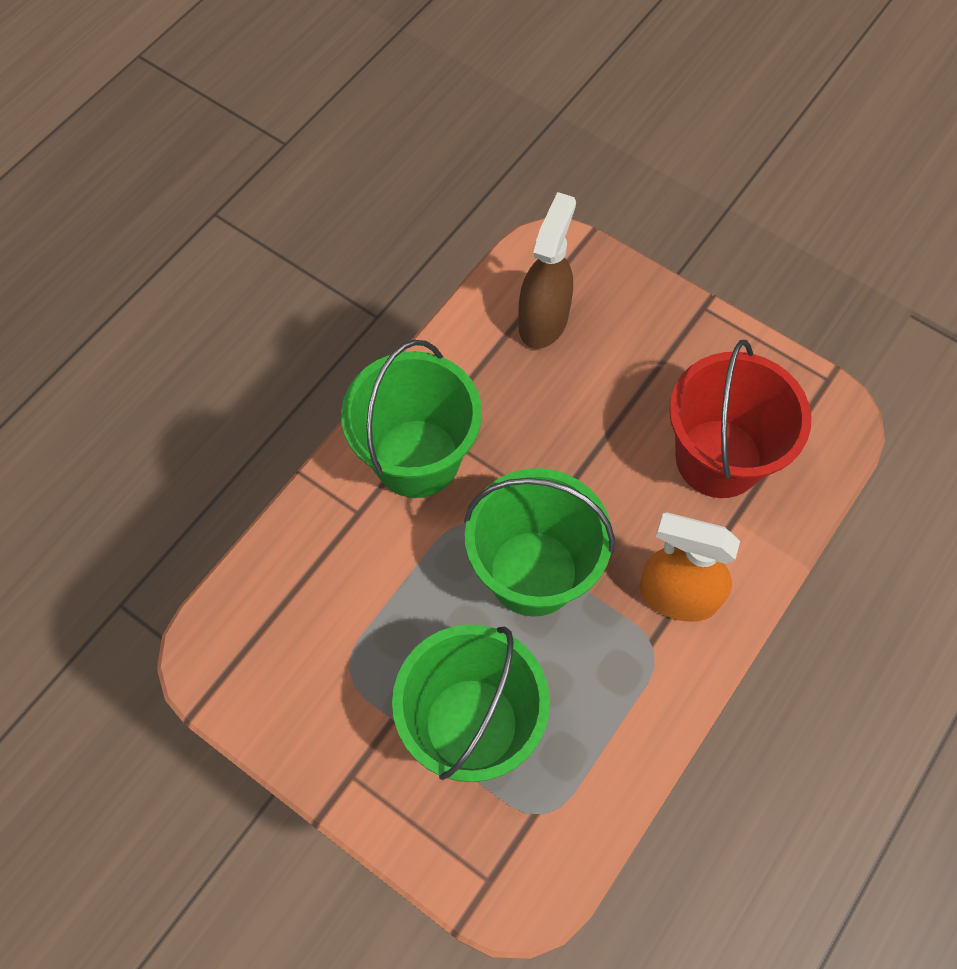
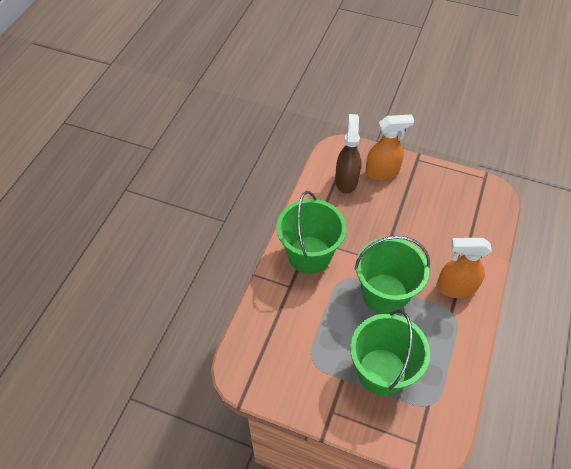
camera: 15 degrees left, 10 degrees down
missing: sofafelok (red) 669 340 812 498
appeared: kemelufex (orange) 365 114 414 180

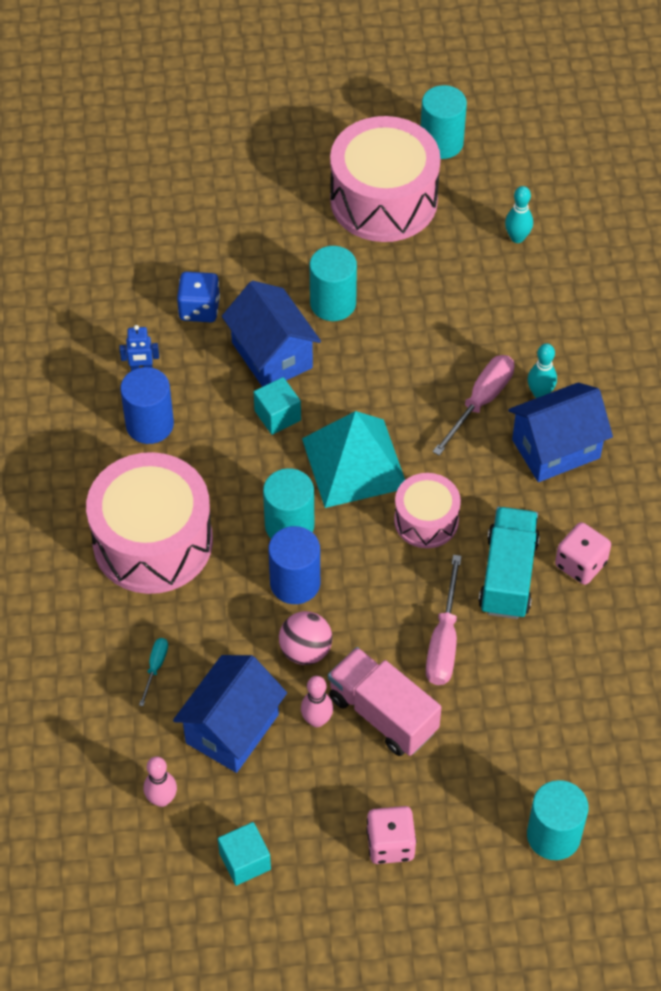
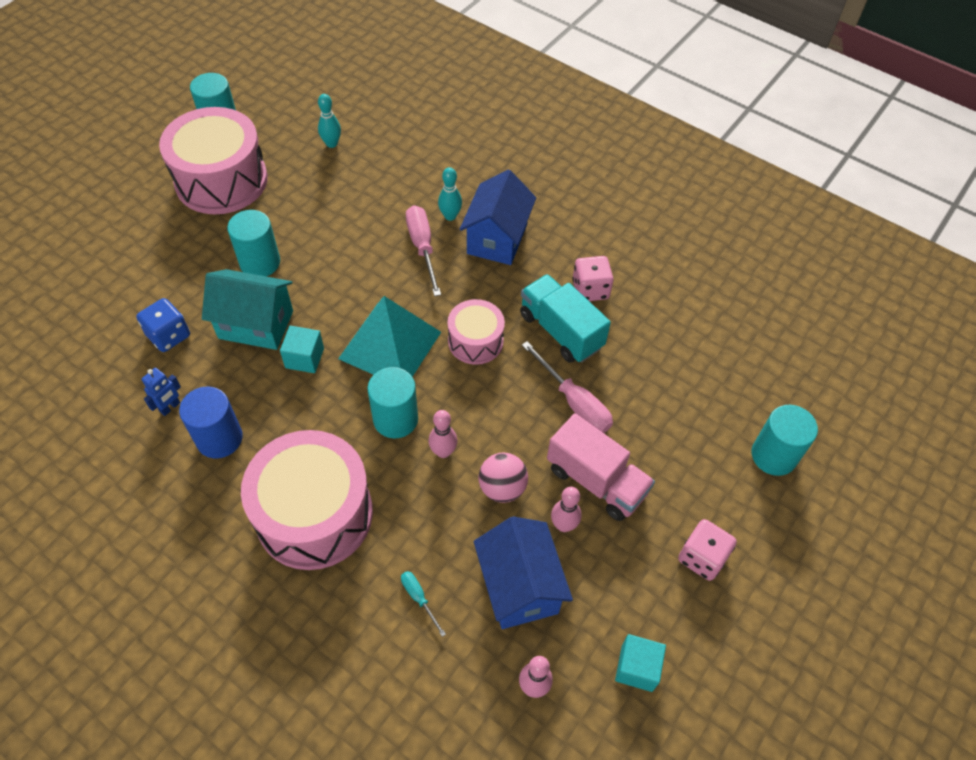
camera: 50 degrees left, 0 degrees up
exchanged: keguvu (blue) 268 526 320 604 to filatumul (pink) 429 410 457 458
colour: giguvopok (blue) 222 281 321 387 to giguvopok (turquoise) 202 269 293 350
spun: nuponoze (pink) 328 647 442 756 = 547 413 655 521 135 degrees counterclockwise

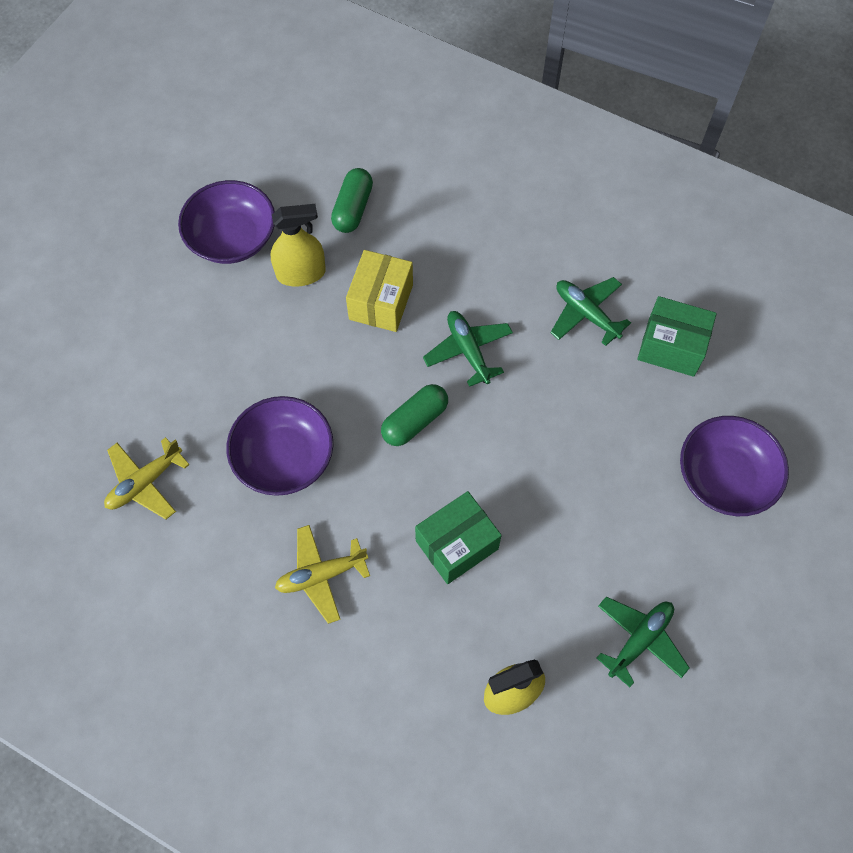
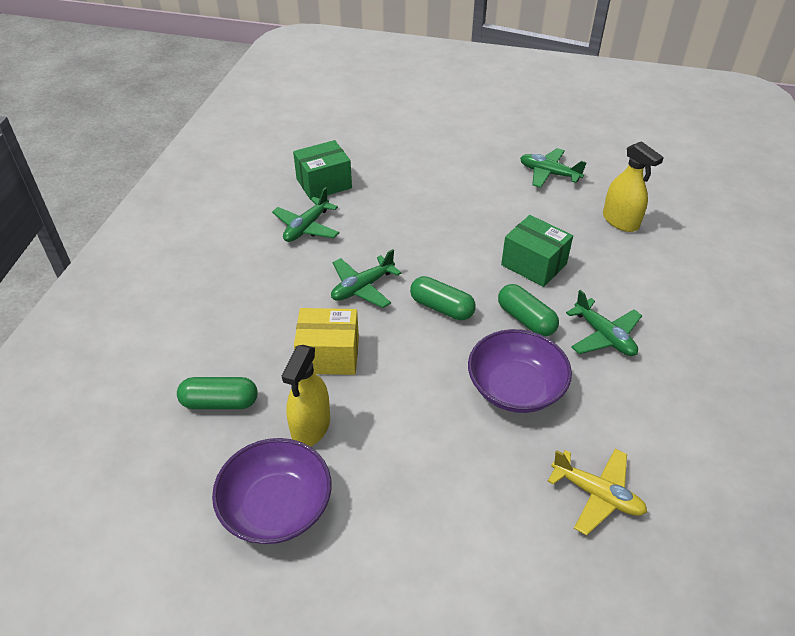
camera: 105 degrees left, 20 degrees down
missing: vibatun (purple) 680 416 789 516
appeared: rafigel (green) 498 284 559 336
colour: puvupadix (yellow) 275 525 370 624 to puvupadix (green) 566 290 642 356
spun: kemelufex (yellow) 271 204 326 287 = 282 345 330 446 135 degrees counterclockwise; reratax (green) 637 296 717 377 = 293 140 352 200 60 degrees clockwise

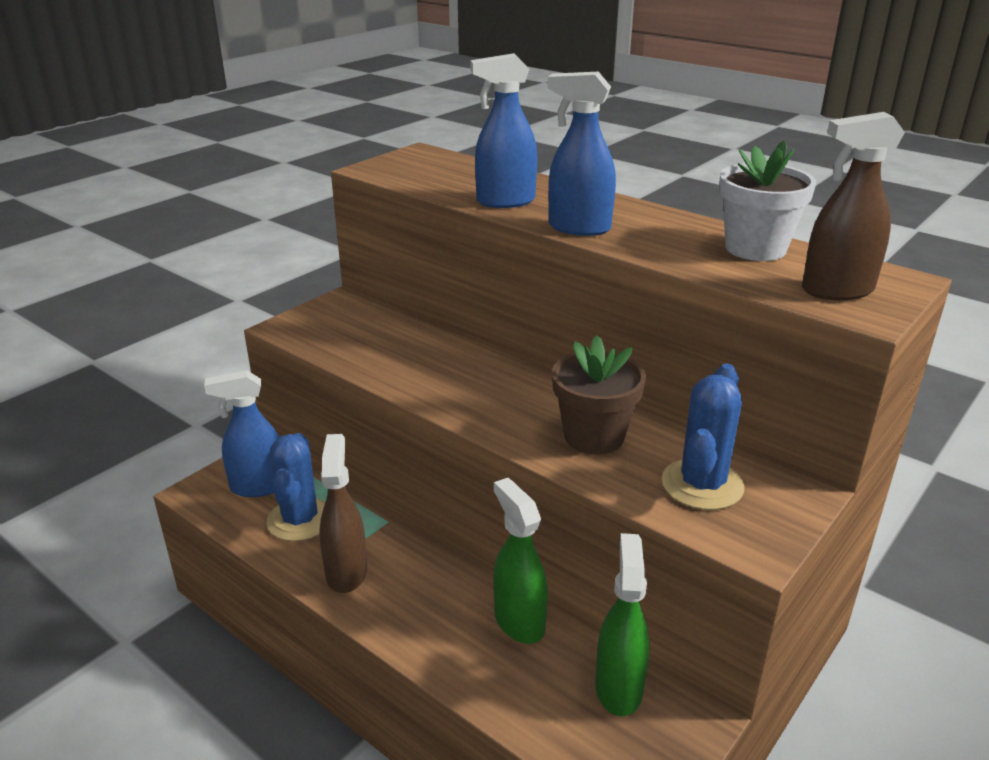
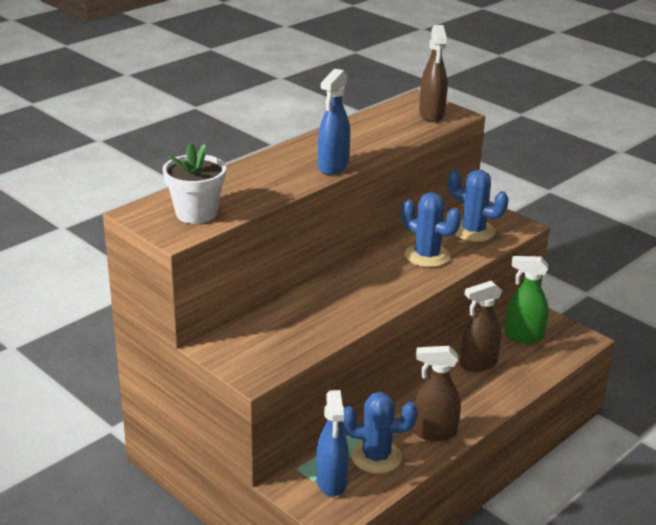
camera: 85 degrees left, 0 degrees up
missing: kemelufex (blue) 470 53 537 208
relocated: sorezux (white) 719 140 816 261 to 163 143 226 224
exchanged: sorezux (brown) 552 335 646 454 to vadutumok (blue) 402 192 461 267
colour: kemelufex (green) 493 478 548 644 to kemelufex (brown) 460 281 502 372

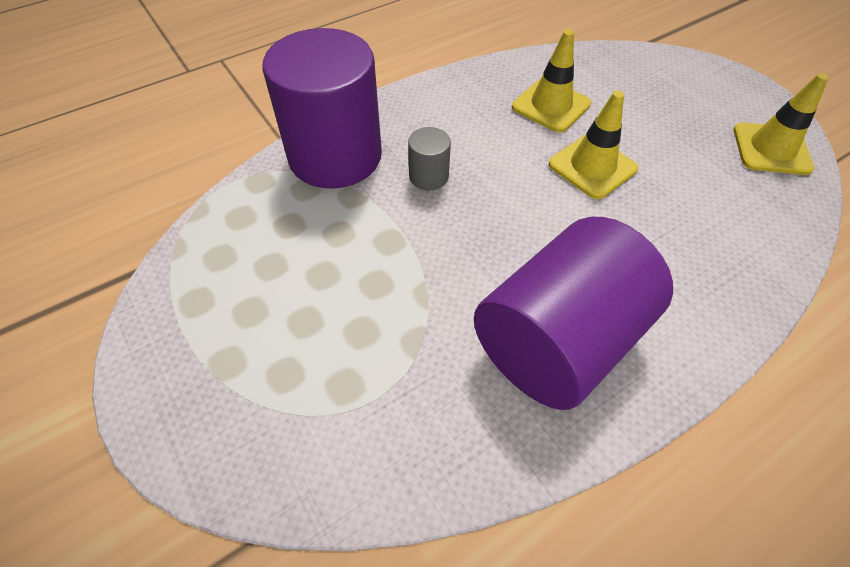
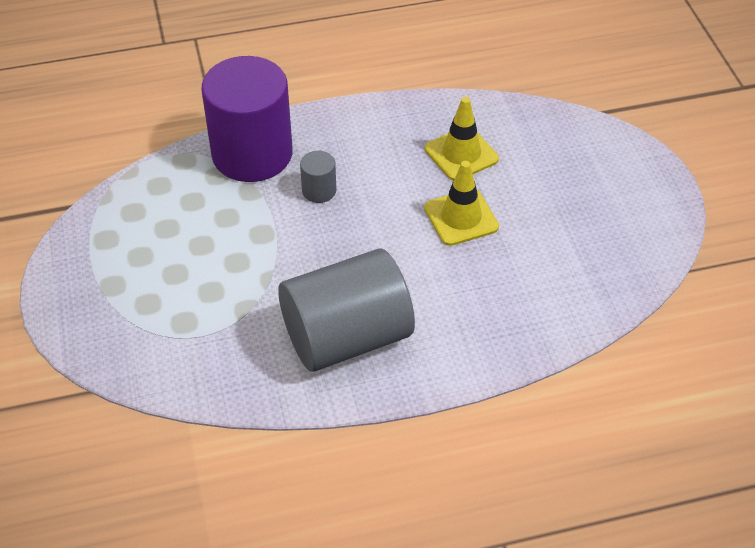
camera: 20 degrees right, 5 degrees down
missing: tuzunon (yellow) 733 73 829 175
colour: keguvu (purple) 474 217 673 410 to keguvu (grey) 278 248 415 372

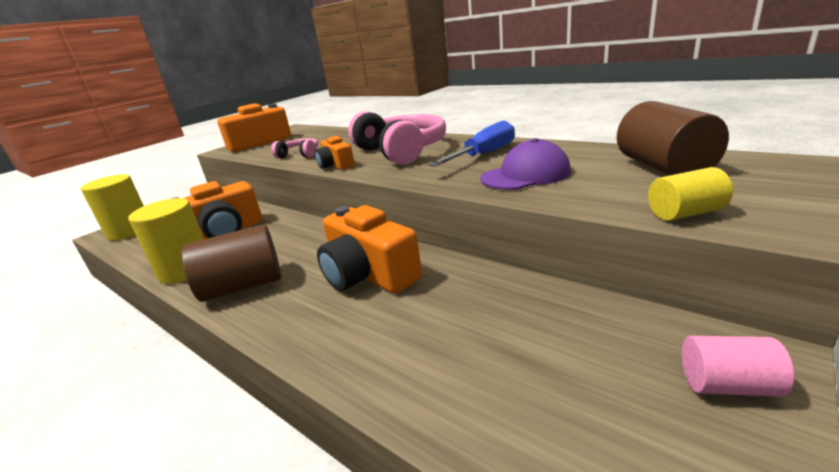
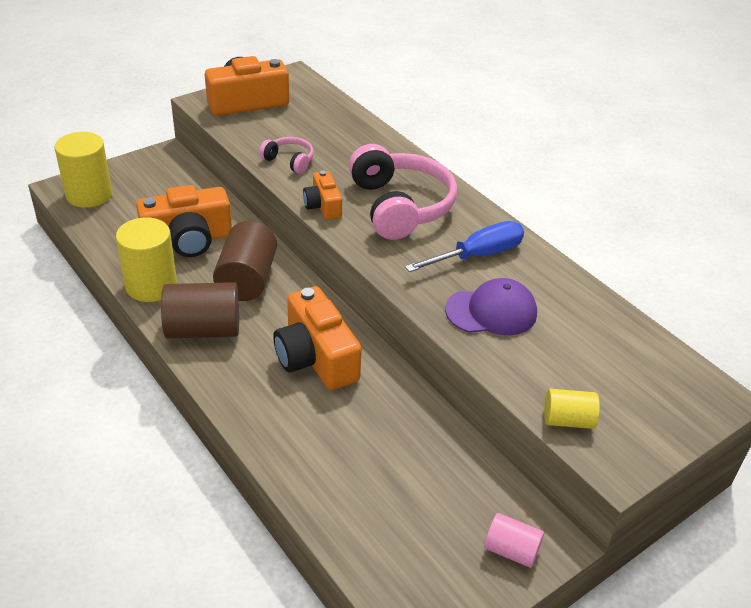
camera: 10 degrees right, 15 degrees up
relocated: keguvu (brown) 617 101 729 175 to 213 221 277 301

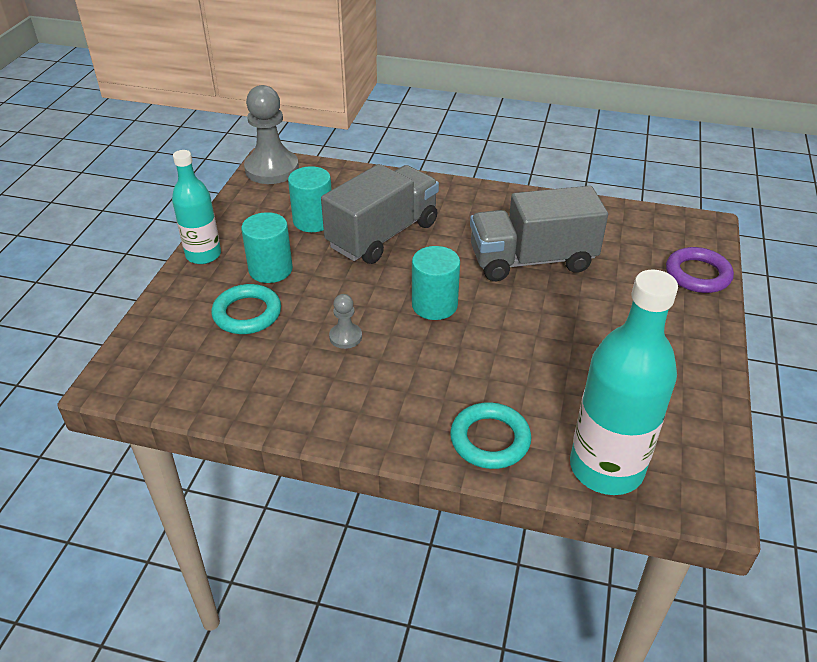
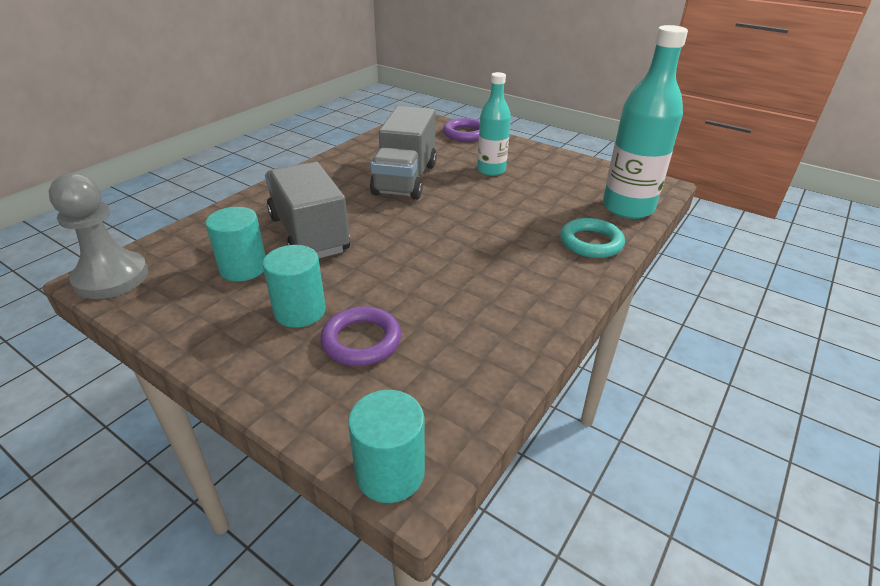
camera: 70 degrees left, 5 degrees down
missing: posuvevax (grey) 329 294 362 349
relocated: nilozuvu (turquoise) 172 150 221 264 to 477 72 511 176; keguvu (turquoise) 412 246 460 320 to 348 390 425 503
colour: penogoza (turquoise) 211 284 281 334 to penogoza (purple) 320 306 401 366

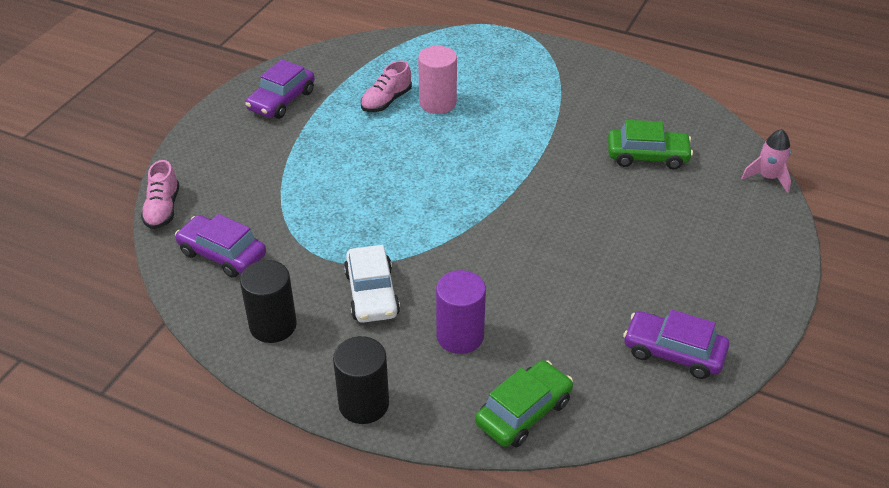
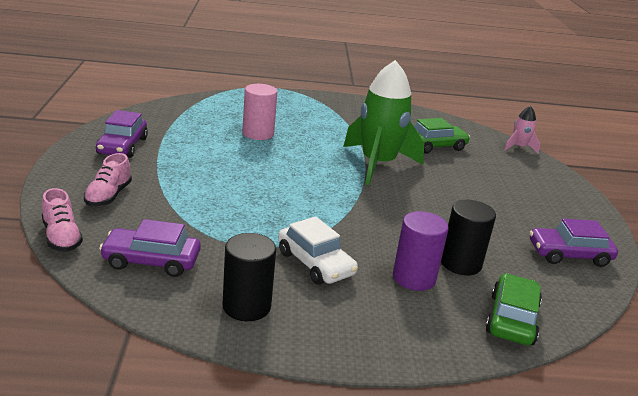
camera: 30 degrees left, 15 degrees down
appeared: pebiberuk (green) 343 60 424 185
relocated: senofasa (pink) 361 61 412 112 to 84 153 132 206; keguvu (black) 333 336 389 424 to 441 200 496 275

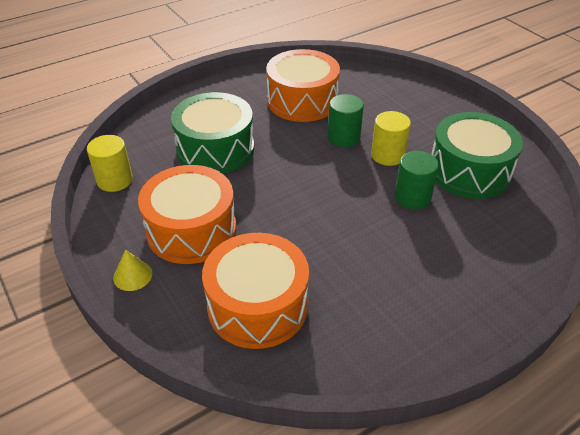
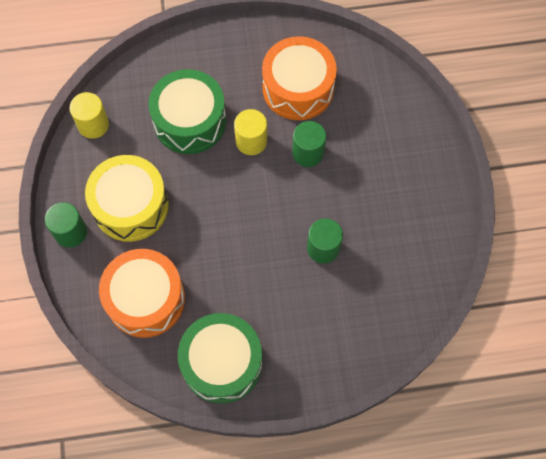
camera: 25 degrees right, 25 degrees up
relocated: keguvu (yellow) 371 111 411 166 to 234 109 267 155; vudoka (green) 431 112 523 199 to 178 313 262 404
exchanged: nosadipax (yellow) 113 250 152 291 to keguvu (green) 45 202 87 248
colour: vudoka (orange) 138 165 236 264 to vudoka (yellow) 85 155 169 242

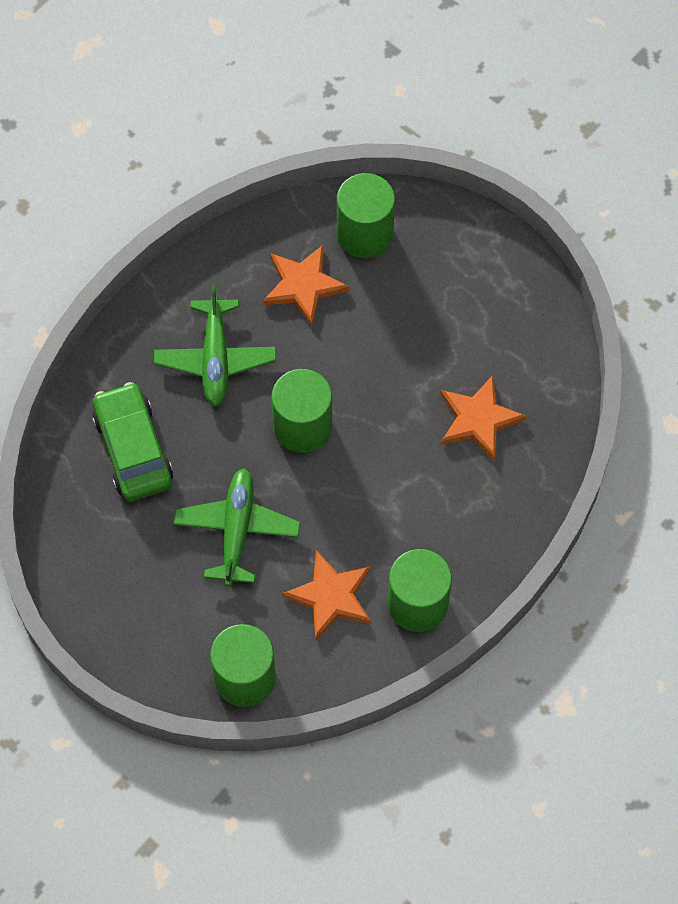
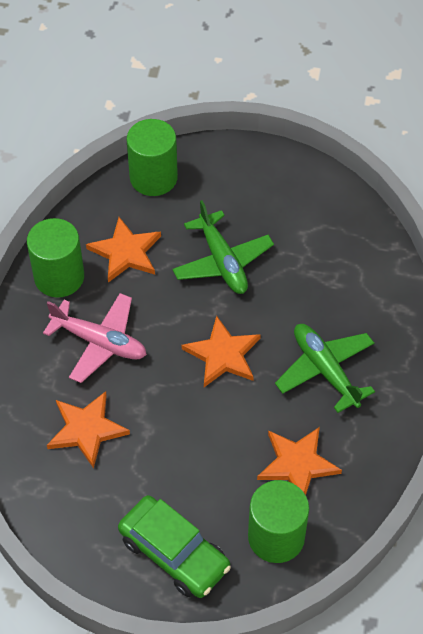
camera: 150 degrees right, 10 degrees down
appeared: puvupadix (pink) 43 293 147 383
relocated: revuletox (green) 92 382 173 501 to 118 495 231 598
exchanged: keguvu (green) 271 369 332 453 to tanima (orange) 182 316 261 387

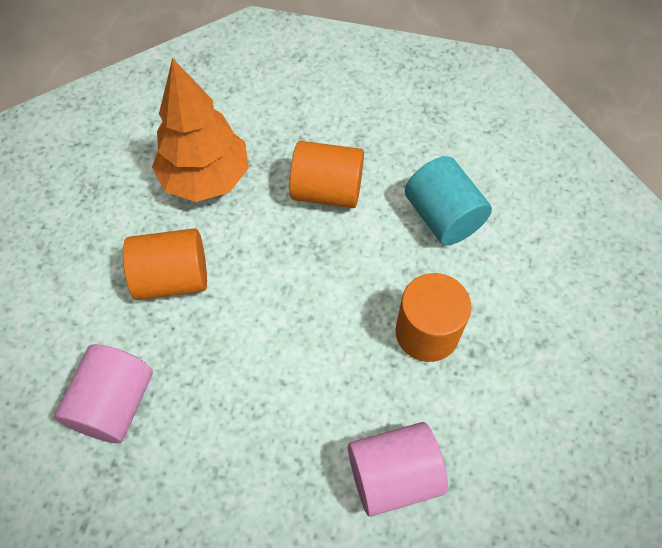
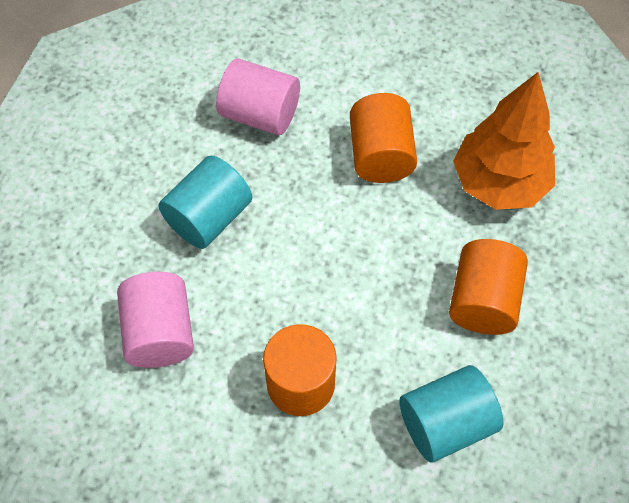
camera: 95 degrees right, 0 degrees up
appeared: keguvu (turquoise) 159 156 252 249

